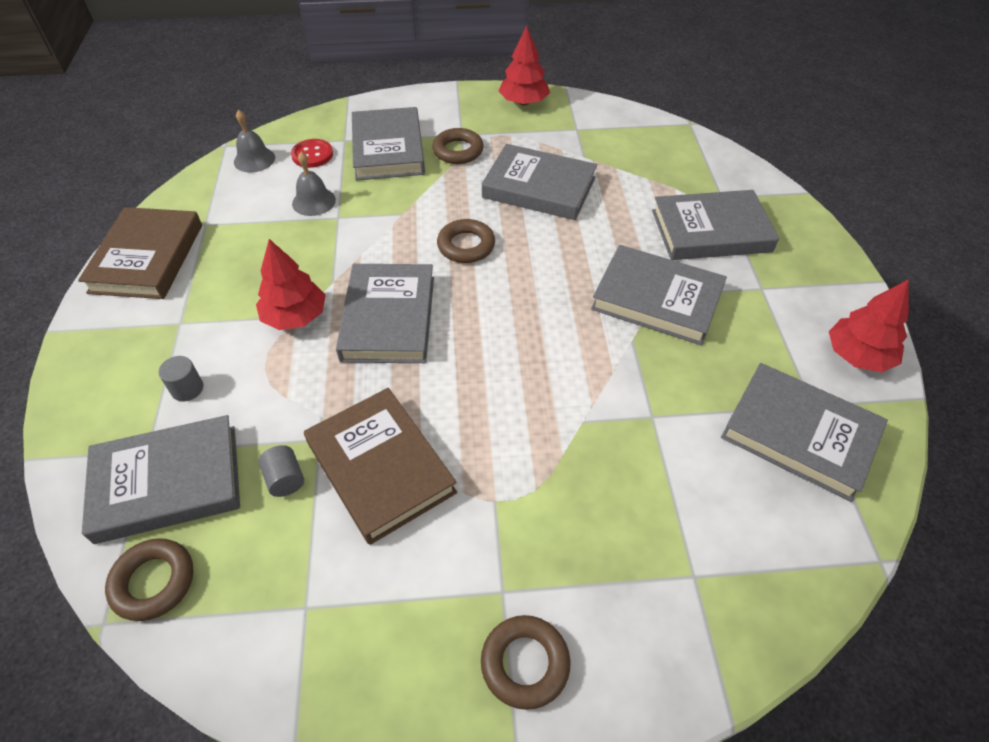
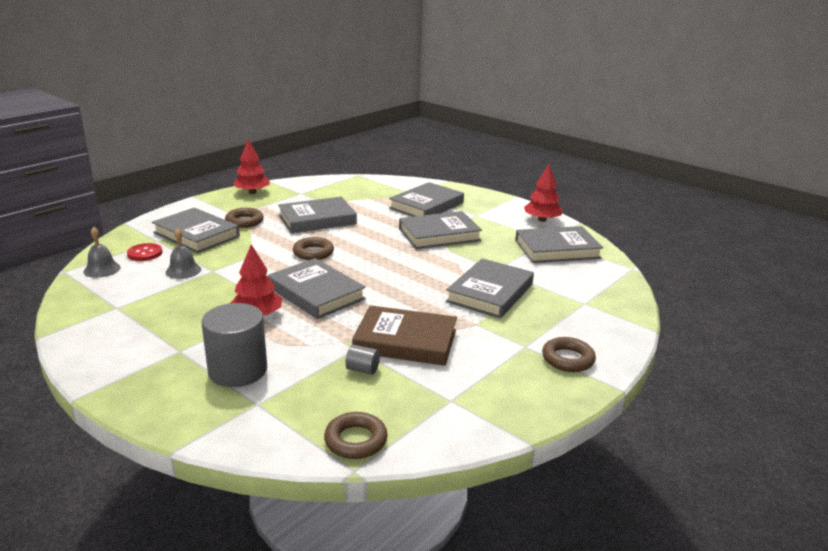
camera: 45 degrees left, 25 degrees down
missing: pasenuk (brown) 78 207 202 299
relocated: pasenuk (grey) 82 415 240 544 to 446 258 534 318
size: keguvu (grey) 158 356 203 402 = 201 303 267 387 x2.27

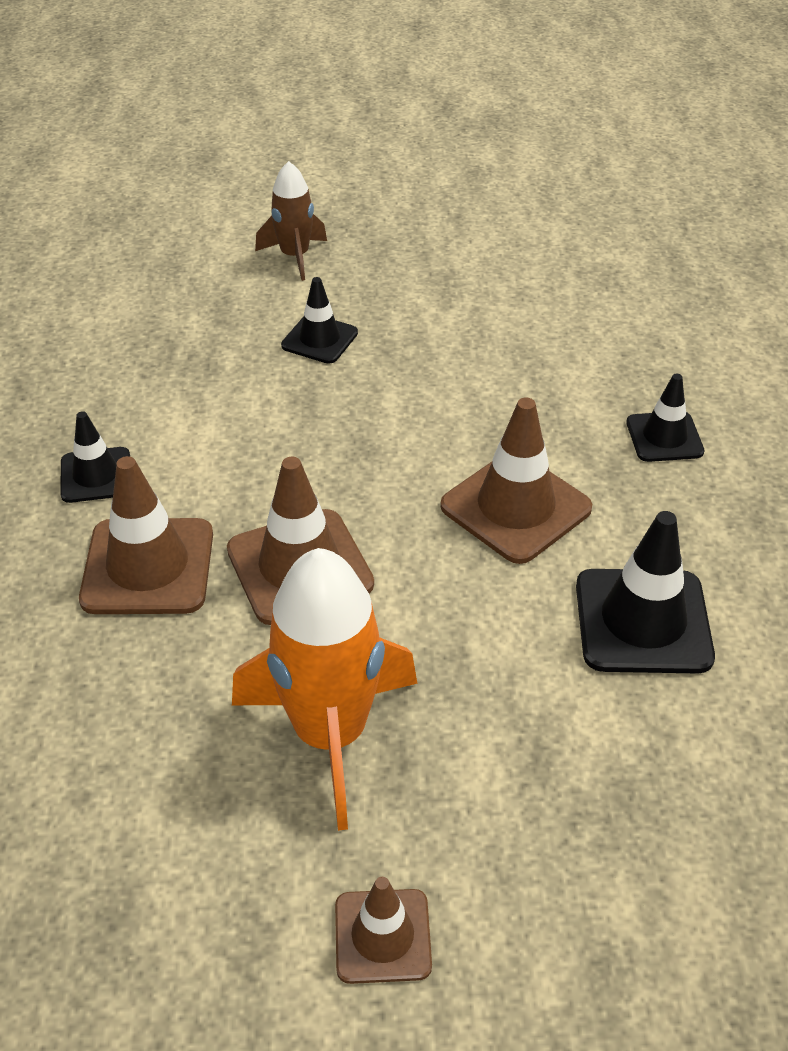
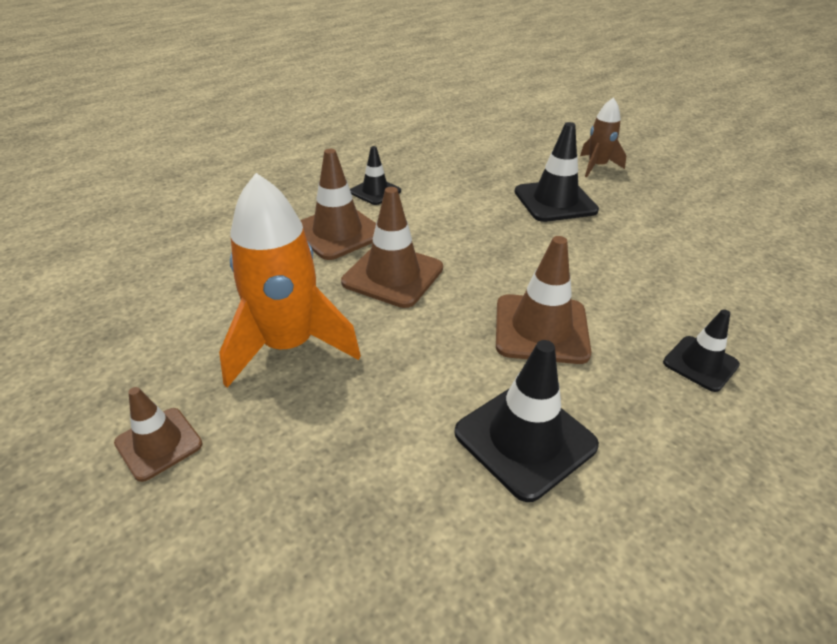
camera: 50 degrees right, 5 degrees down
size: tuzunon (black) 281 277 358 364 = 515 122 599 222 x1.66

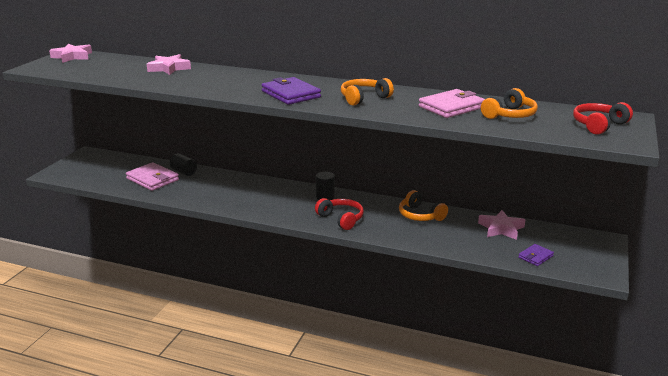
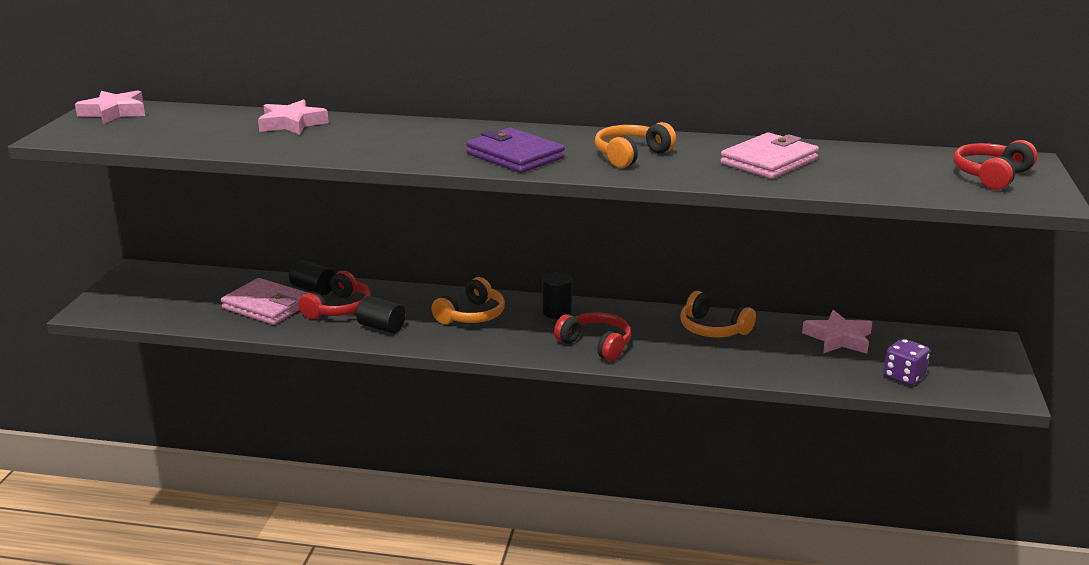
camera: 10 degrees left, 0 degrees up
appeared: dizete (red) 298 271 371 319; keguvu (black) 356 296 405 334
relocated: dizete (orange) 481 88 538 119 to 431 277 505 324
exchanged: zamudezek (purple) 518 244 554 266 to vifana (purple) 883 338 930 386

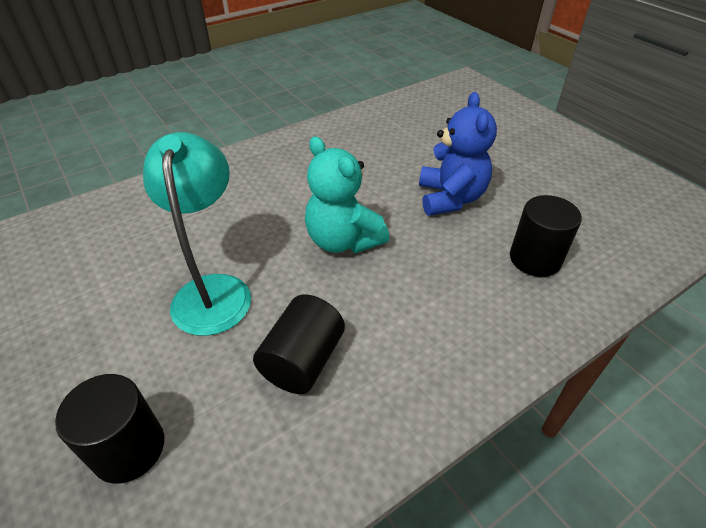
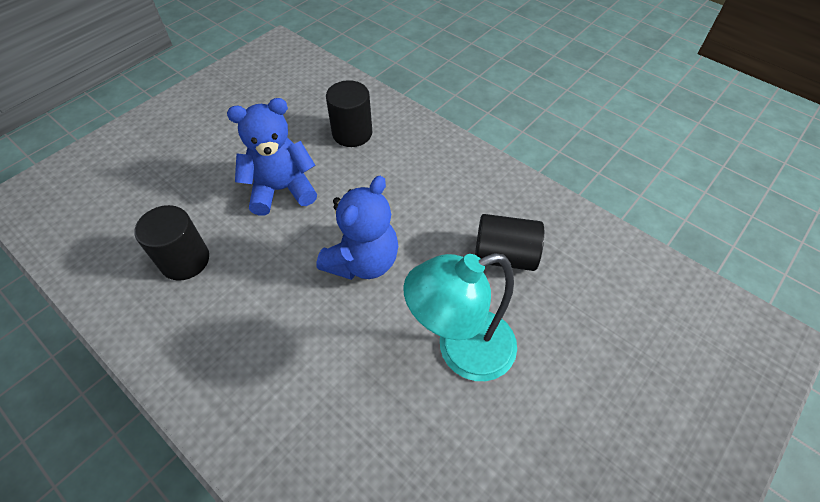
camera: 105 degrees left, 10 degrees up
relocated: keguvu (black) 55 374 164 483 to 134 205 209 281
colour: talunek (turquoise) 305 136 389 253 to talunek (blue) 317 176 398 280

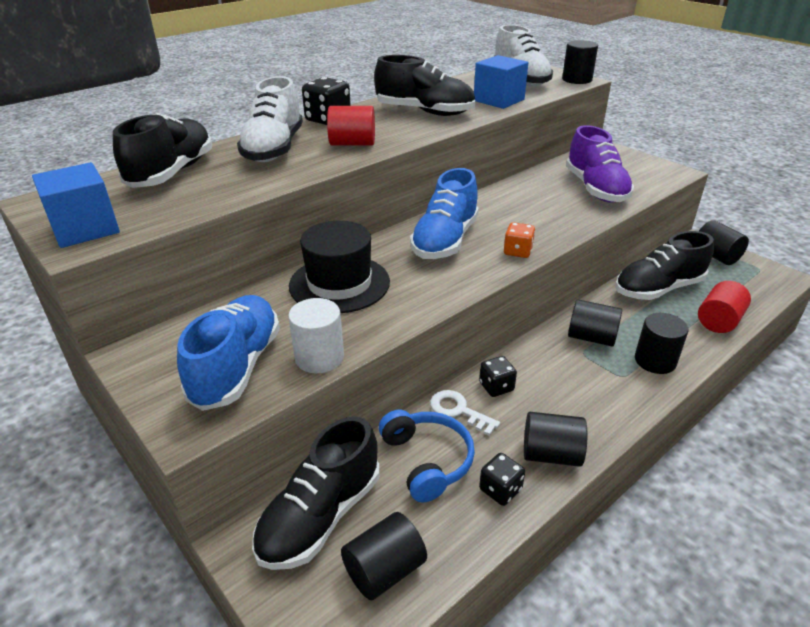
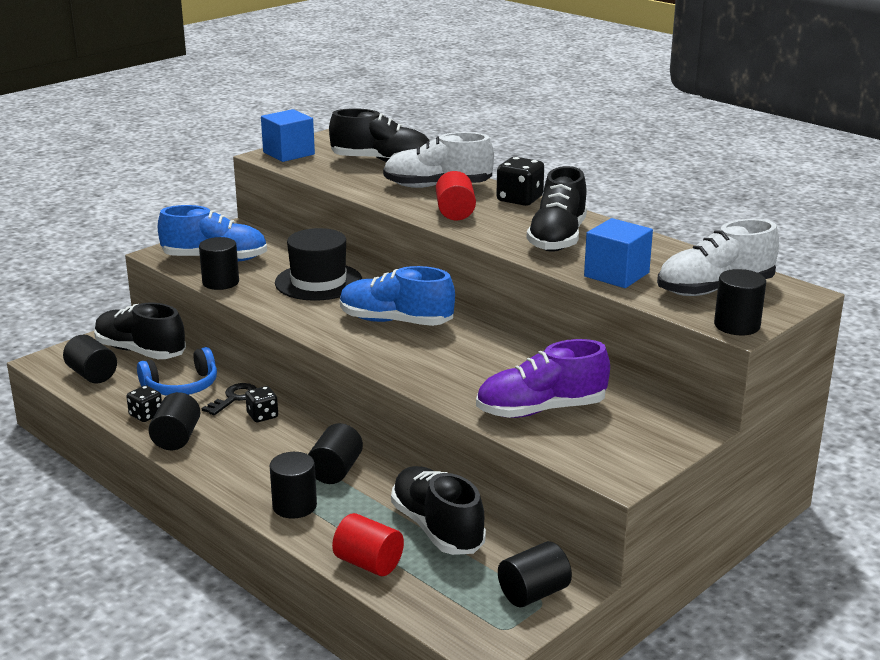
camera: 85 degrees right, 10 degrees down
missing: vifana (orange) 504 222 535 258
colour: keguvu (white) 288 298 344 373 to keguvu (black) 199 237 239 290; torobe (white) 430 390 500 436 to torobe (black) 202 383 256 415

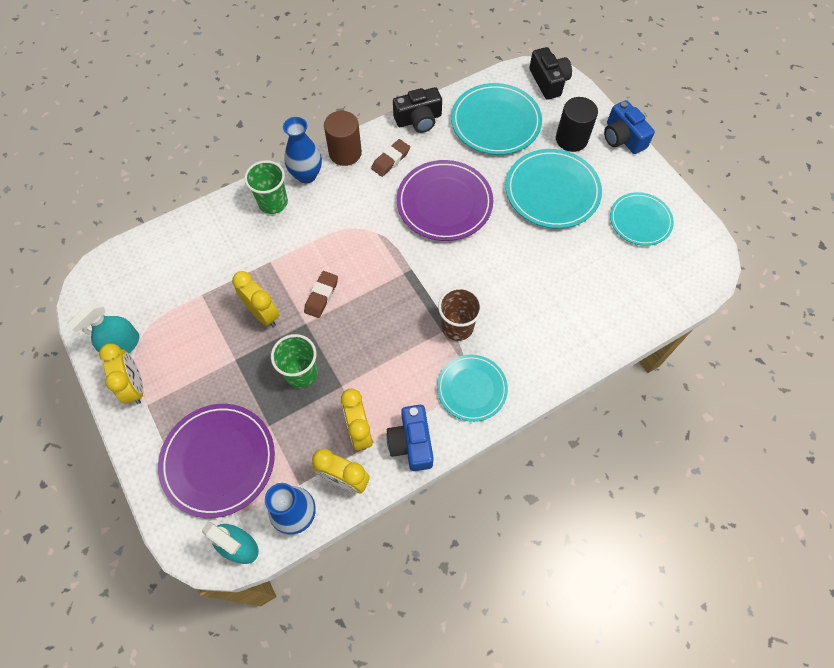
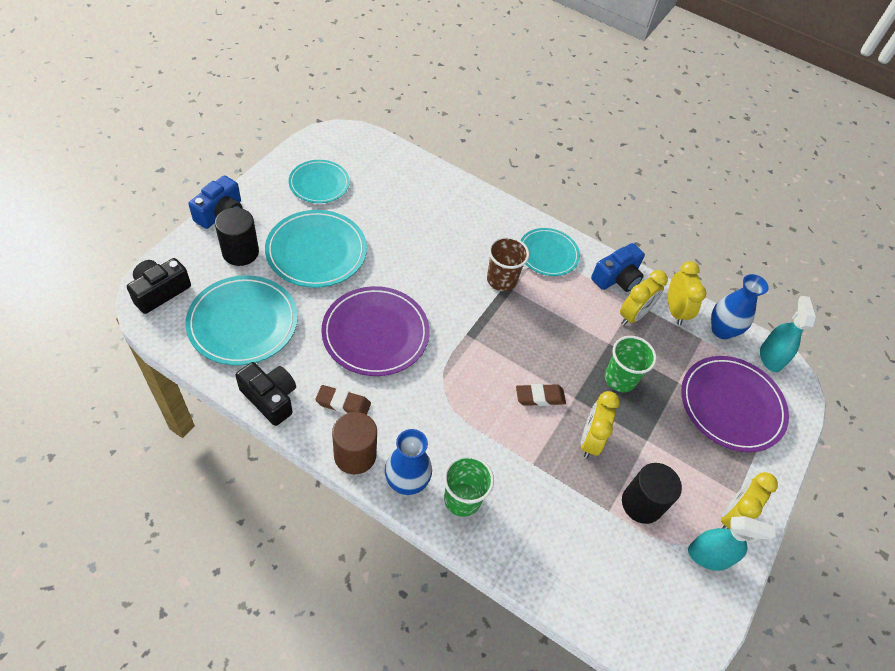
camera: 125 degrees left, 10 degrees down
appeared: keguvu (black) 622 463 682 524

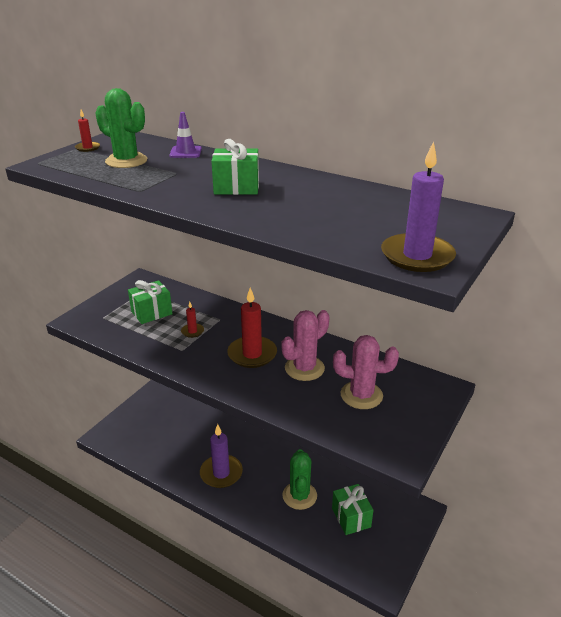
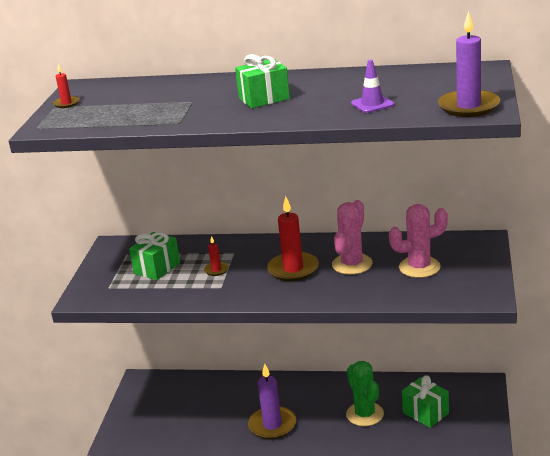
camera: 20 degrees left, 5 degrees down
missing: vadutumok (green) 95 88 147 168
relocated: tuzunon (purple) 169 112 202 158 to 351 59 394 113

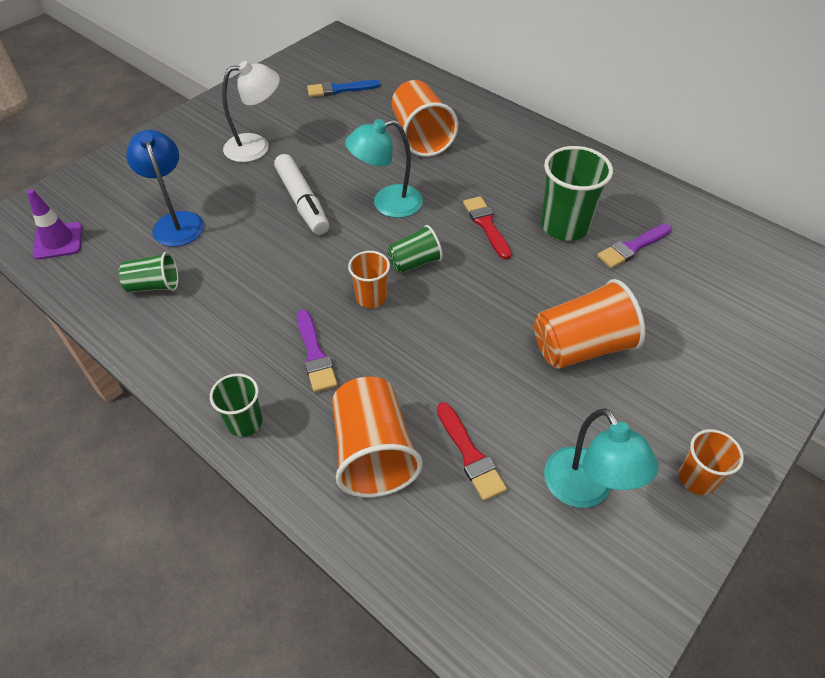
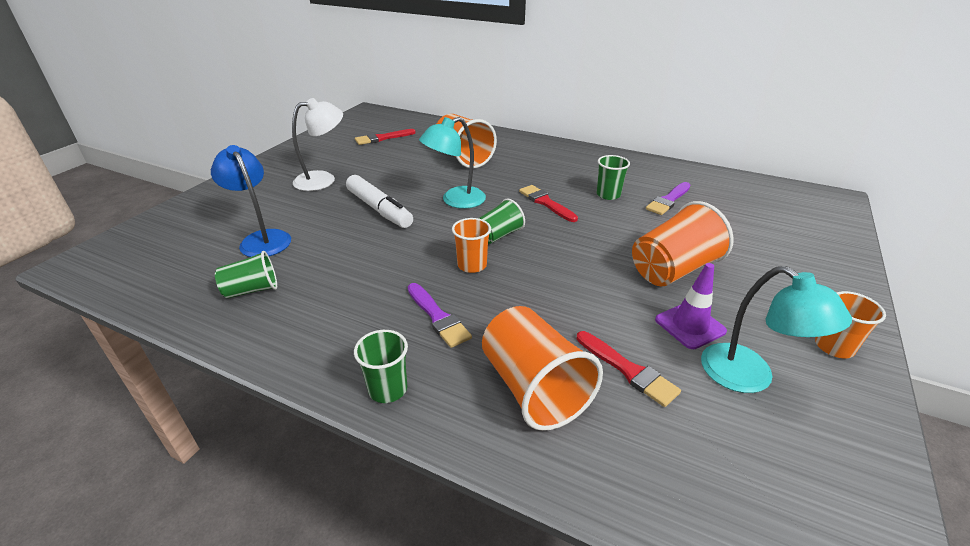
camera: 15 degrees left, 15 degrees down
relocated: tuzunon (purple) 27 189 82 260 to 655 263 727 349
colour: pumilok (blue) 307 80 381 97 to pumilok (red) 355 129 416 145
size: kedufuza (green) 541 146 613 241 = 597 155 630 200 x0.58

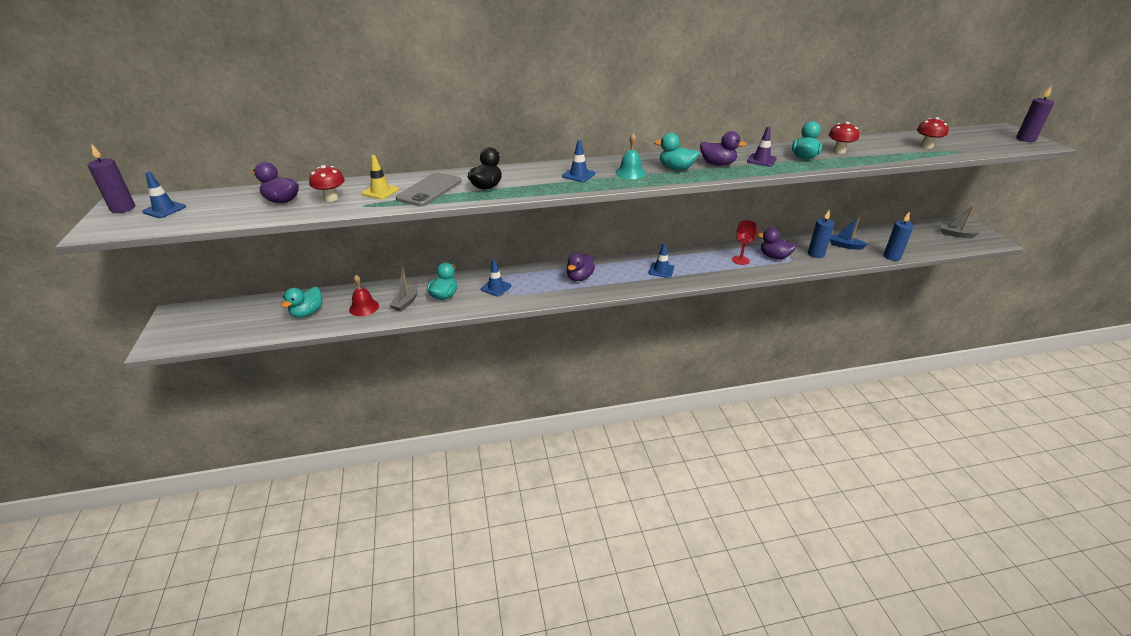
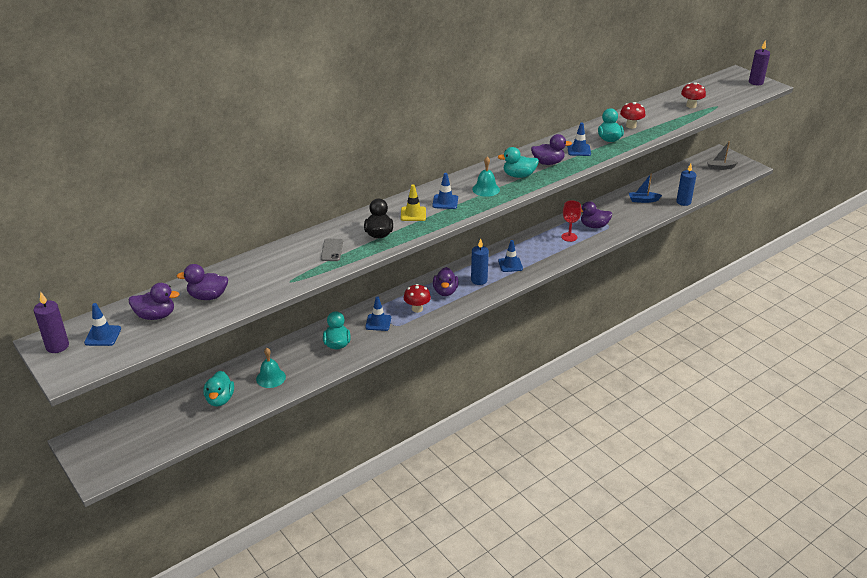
camera: 25 degrees left, 0 degrees up
missing: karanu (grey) 389 267 418 311
appeared: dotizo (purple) 129 283 180 320
relocated: tuzunon (yellow) 362 155 399 199 to 401 184 426 221; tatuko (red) 309 165 345 202 to 404 284 431 313; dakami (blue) 808 210 834 258 to 471 239 489 285
colour: tuzunon (purple) 747 127 777 167 to tuzunon (blue) 567 123 591 156; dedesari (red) 349 275 379 316 to dedesari (turquoise) 256 348 286 388
size: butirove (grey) 396 172 461 206 = 321 239 343 261 x0.57

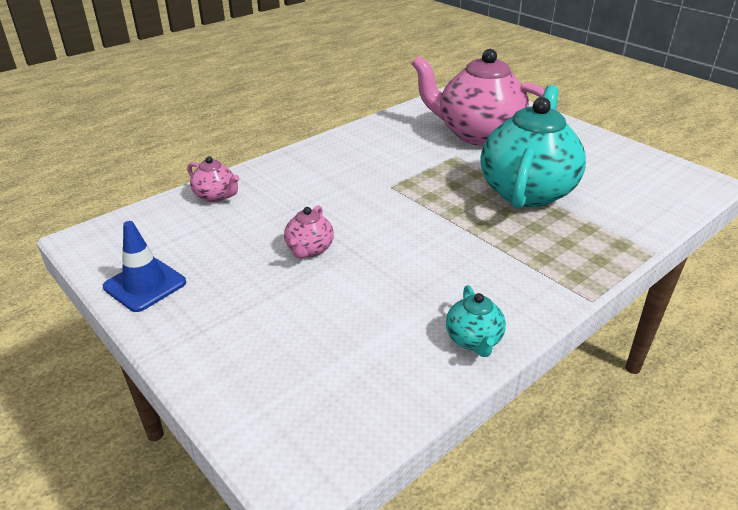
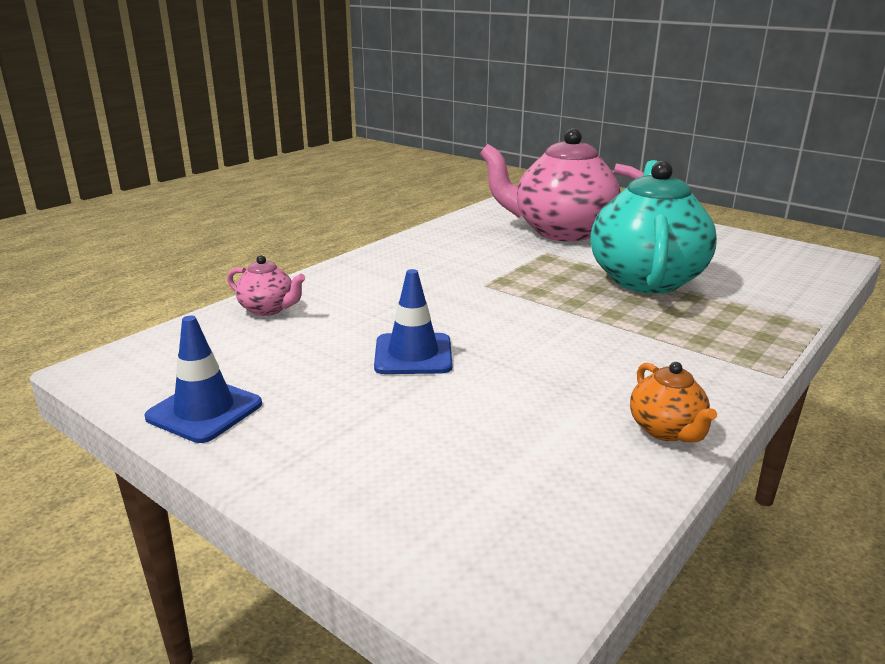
camera: 10 degrees left, 10 degrees down
exchanged: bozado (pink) 284 205 334 259 to tuzunon (blue) 374 269 452 374
colour: bozado (turquoise) 446 285 506 357 to bozado (orange) 630 362 717 442

